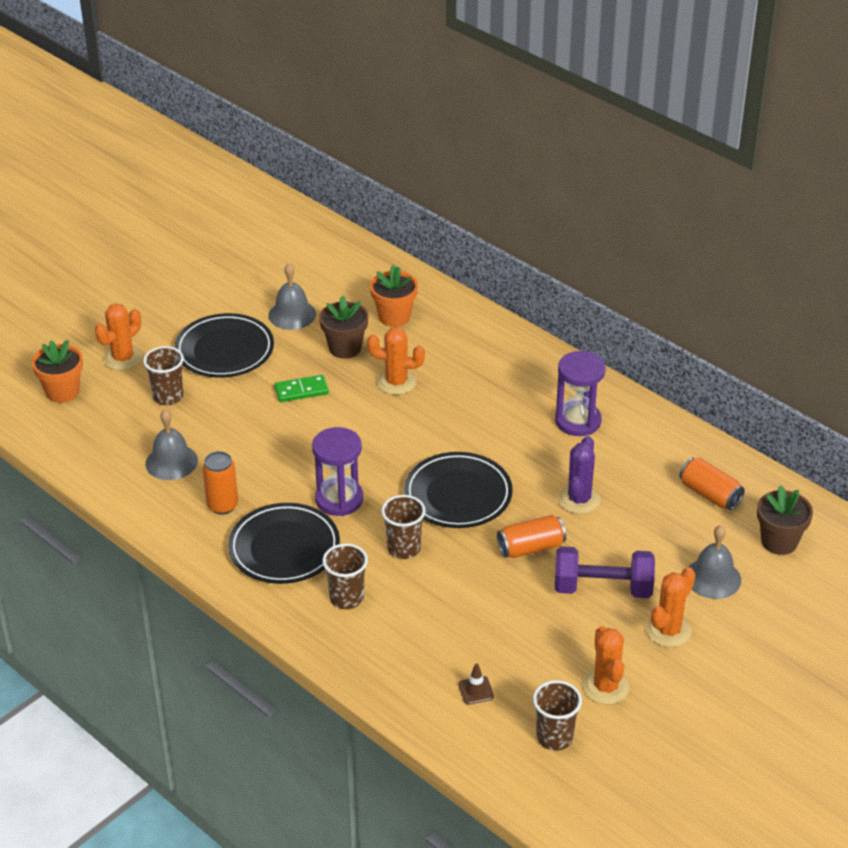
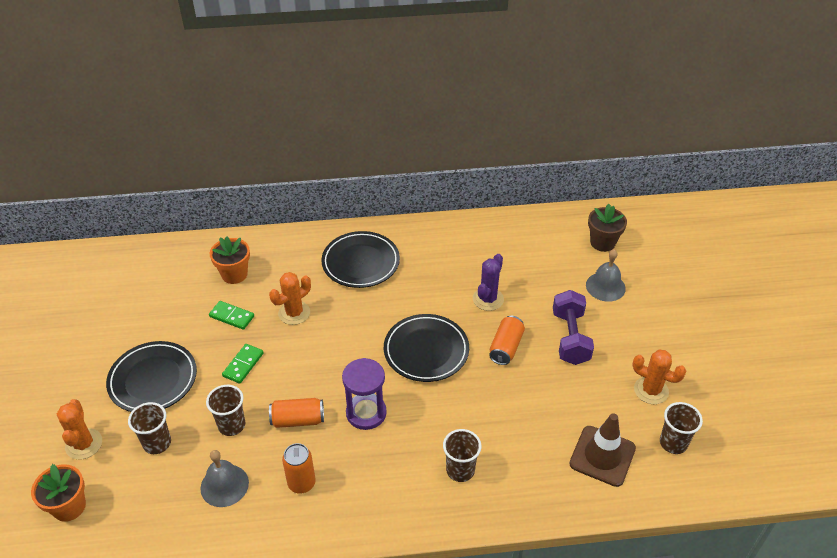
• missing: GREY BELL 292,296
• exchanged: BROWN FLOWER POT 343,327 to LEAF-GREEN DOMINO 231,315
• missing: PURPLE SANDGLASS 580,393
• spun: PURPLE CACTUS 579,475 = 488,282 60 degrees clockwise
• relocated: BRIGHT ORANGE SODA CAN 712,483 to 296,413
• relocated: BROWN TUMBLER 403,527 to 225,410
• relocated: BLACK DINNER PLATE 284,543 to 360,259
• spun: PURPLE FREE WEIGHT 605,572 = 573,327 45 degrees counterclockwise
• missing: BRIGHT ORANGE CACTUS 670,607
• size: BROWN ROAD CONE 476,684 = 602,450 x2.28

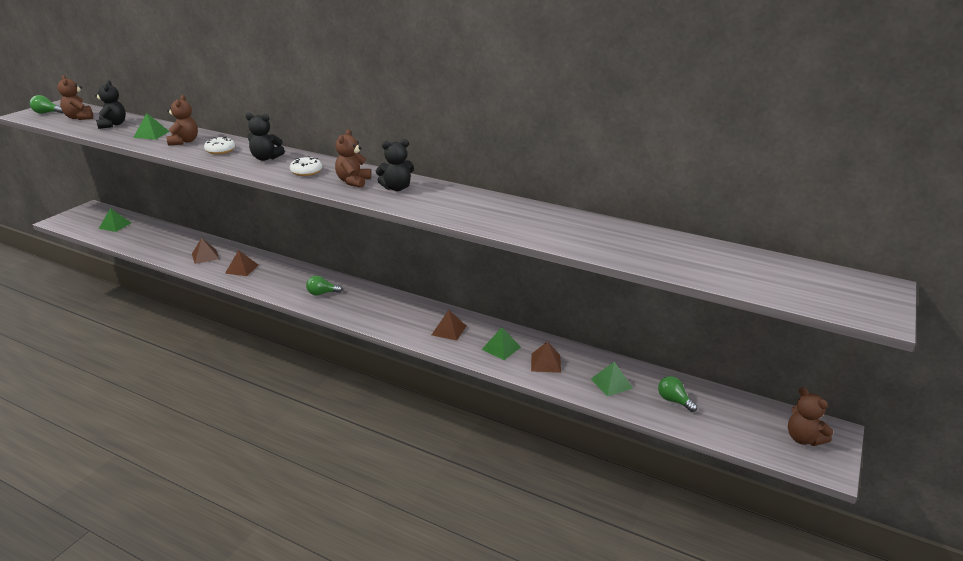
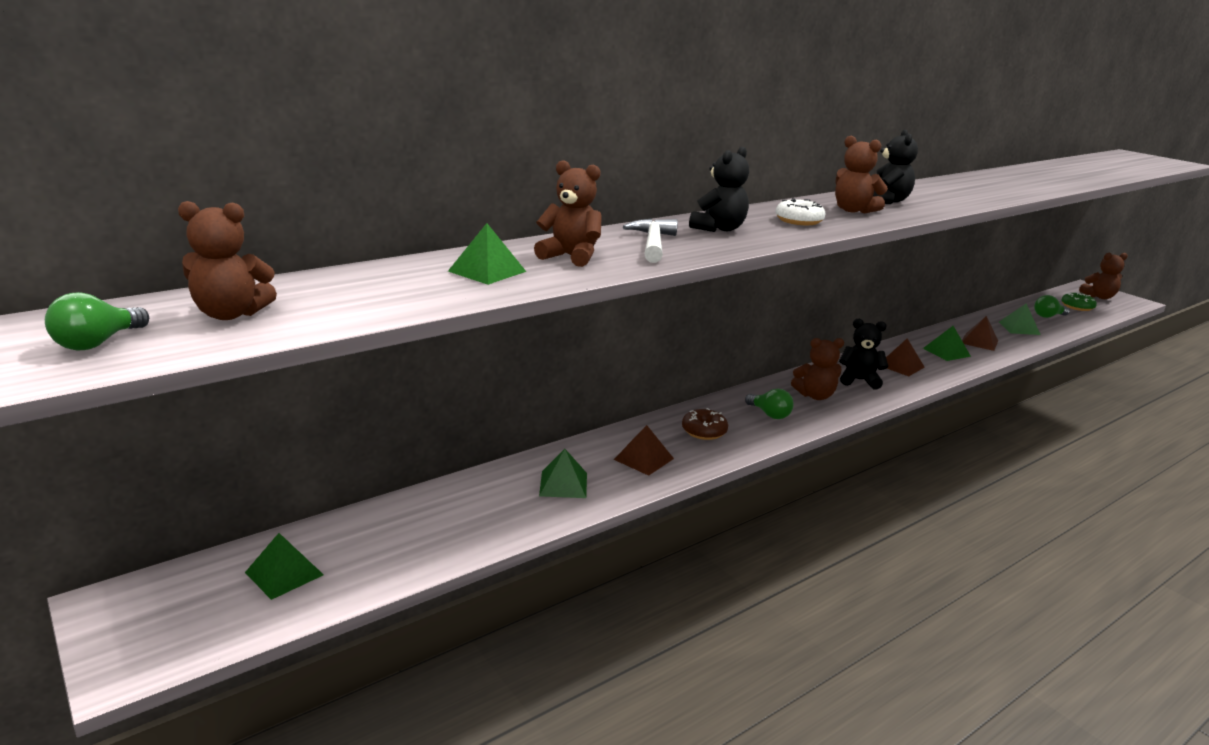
• relocated: BLACK TEDDY BEAR 110,104 to 863,354
• exchanged: SNOW-WHITE GLAZED DONUT 219,145 to SNOW-WHITE HAMMER 650,240
• colour: BROWN PYRAMID 205,251 to LEAF-GREEN PYRAMID 563,473
• spun: LEAF-GREEN LIGHTBULB 324,285 = 769,404 60 degrees counterclockwise
• appeared: LEAF-GREEN GLAZED DONUT 1079,301
• appeared: BROWN TEDDY BEAR 817,369
• appeared: BROWN GLAZED DONUT 705,424

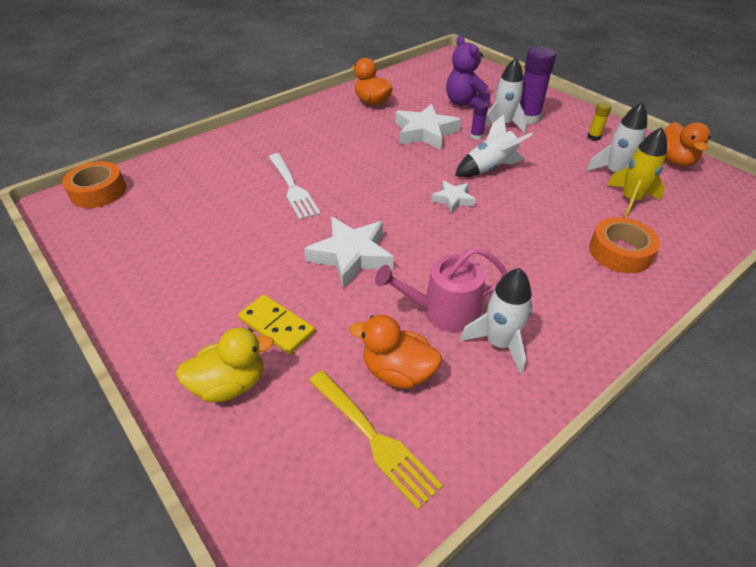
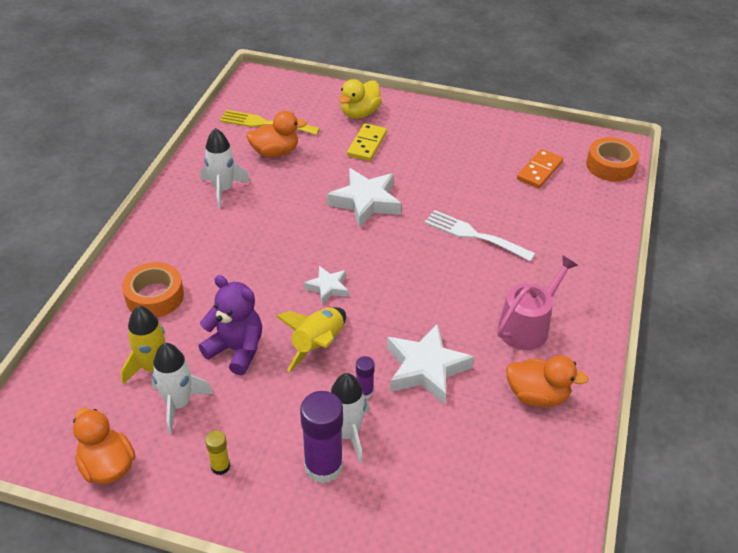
• relocated: PURPLE TEDDY BEAR 468,72 to 230,325
• colour: SNOW-WHITE ROCKET 494,146 to BRIGHT YELLOW ROCKET 311,339
• relocated: PINK SPRINKLING CAN 441,289 to 538,302
• spun: BRIGHT YELLOW DOMINO 276,324 = 367,142 75 degrees counterclockwise
• appeared: BRIGHT ORANGE DOMINO 540,168

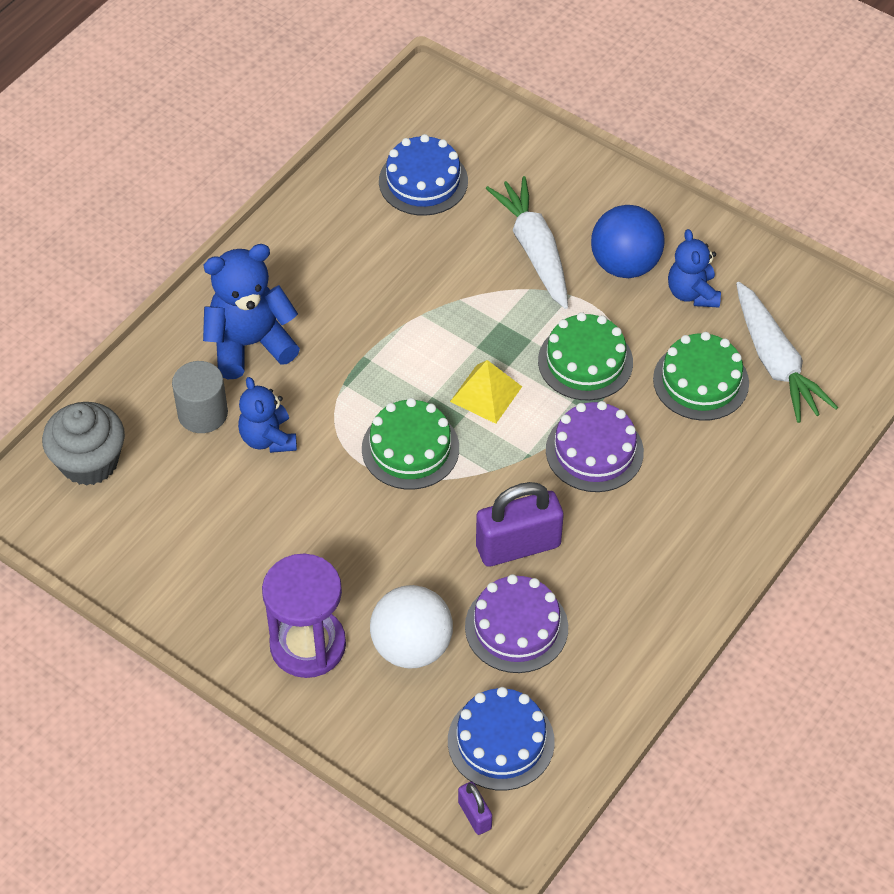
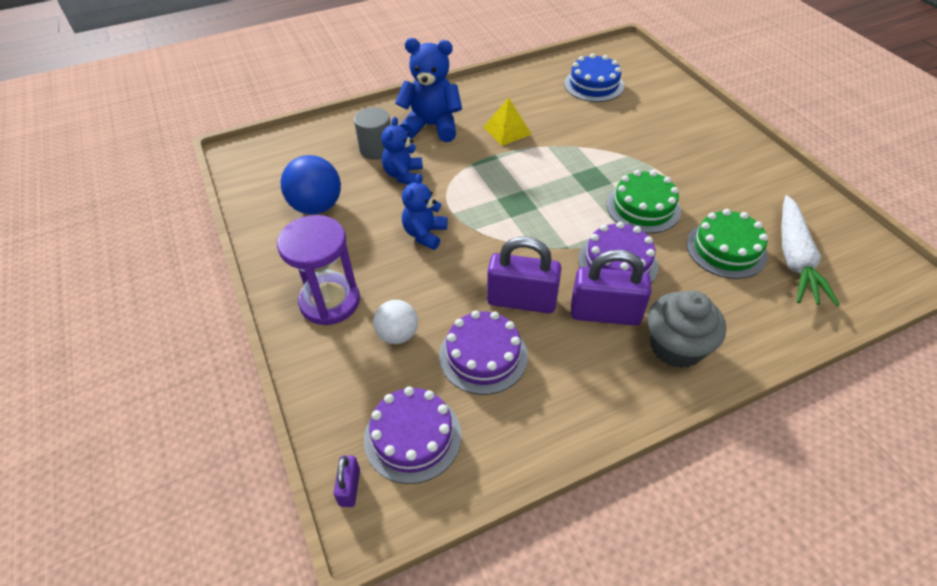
• missing: SNOW-WHITE ROOT VEGETABLE 527,242
• relocated: ROYAL BLUE BALL 628,241 to 311,185
• relocated: ROYAL BLUE TEDDY BEAR 694,268 to 424,211
• relocated: BRIGHT YELLOW PYRAMID 486,392 to 507,122
• missing: LEAF-GREEN CAKE 410,444
• relocated: GREY MUFFIN 83,444 to 687,329
• size: SNOW-WHITE BALL 411,626 = 395,322 x0.64
• colour: ROYAL BLUE CAKE 501,738 to PURPLE CAKE 413,435
• appeared: PURPLE PADLOCK 611,288

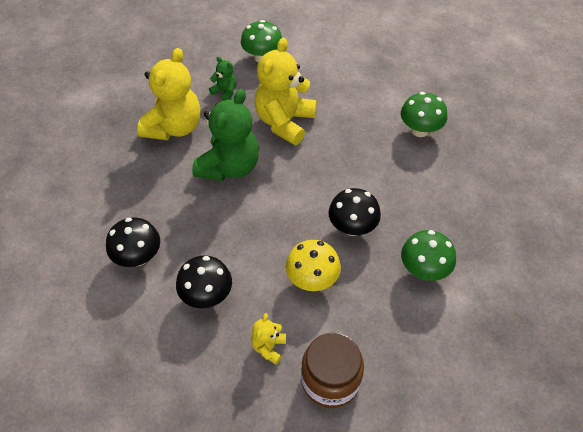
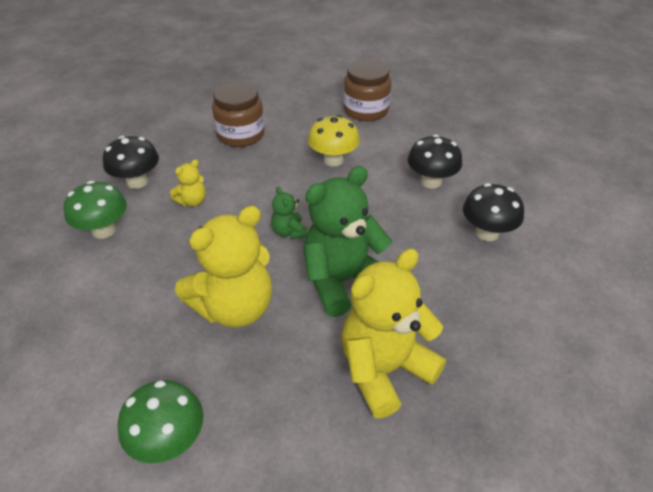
• relocated: LEAF-GREEN TEDDY BEAR 223,79 to 289,212
• relocated: BLACK TOADSTOOL 354,212 to 131,162
• exchanged: LEAF-GREEN TOADSTOOL 428,255 to BROWN PRESERVE JAR 238,114
• relocated: BRIGHT YELLOW TEDDY BEAR 268,338 to 188,182

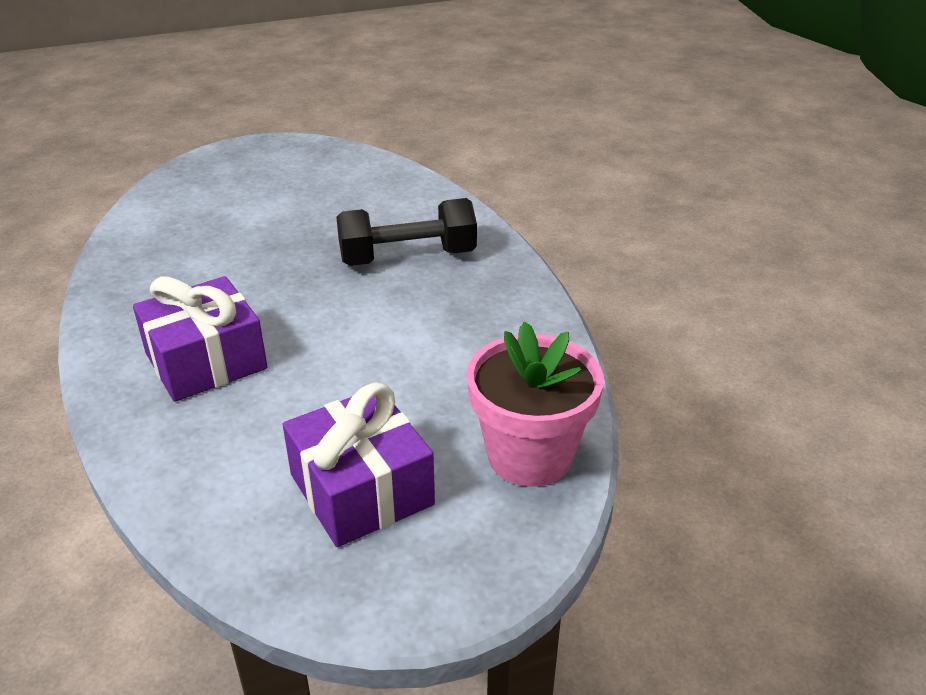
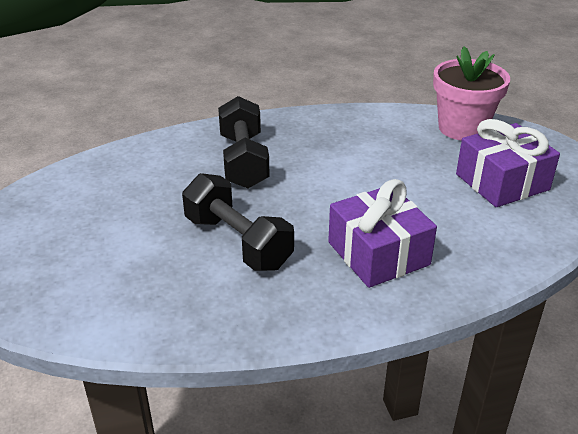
• appeared: BLACK FREE WEIGHT 238,222

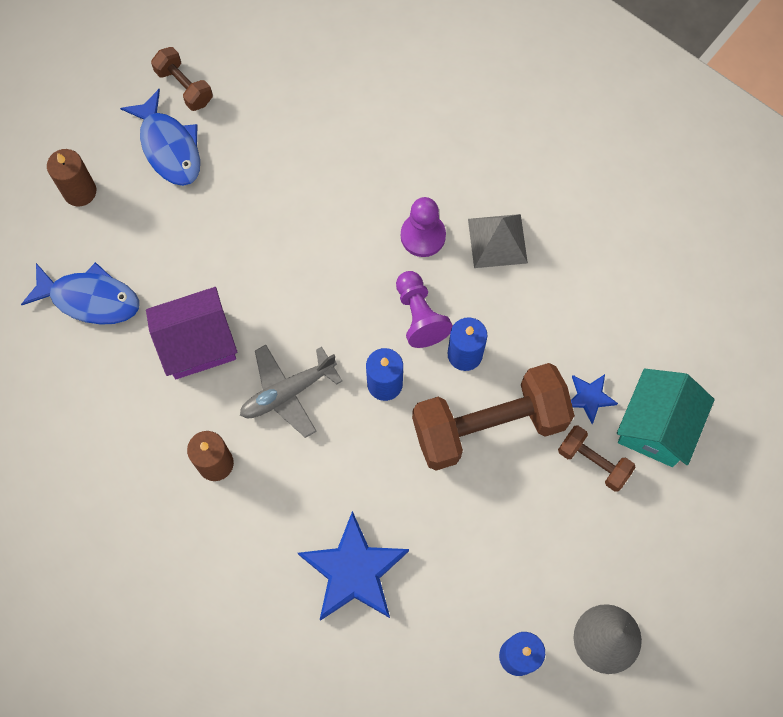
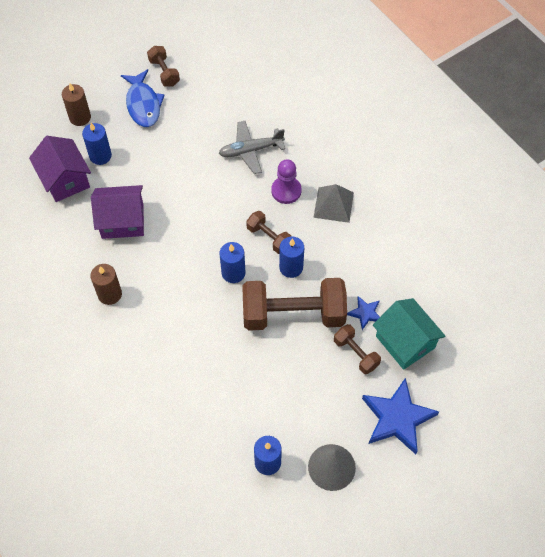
• exchanged: ROYAL BLUE FISH FIGURE 80,293 to PURPLE TOY HOUSE 60,169
• exchanged: PURPLE PAWN 424,309 to BROWN FREE WEIGHT 269,232
• relocated: GREY TOY PLANE 291,391 to 252,147
• spun: TEAL TOY HOUSE 665,418 = 409,334 75 degrees counterclockwise
• relocated: ROYAL BLUE STAR 353,565 to 400,416
• appeared: ROYAL BLUE CANDLE 97,144

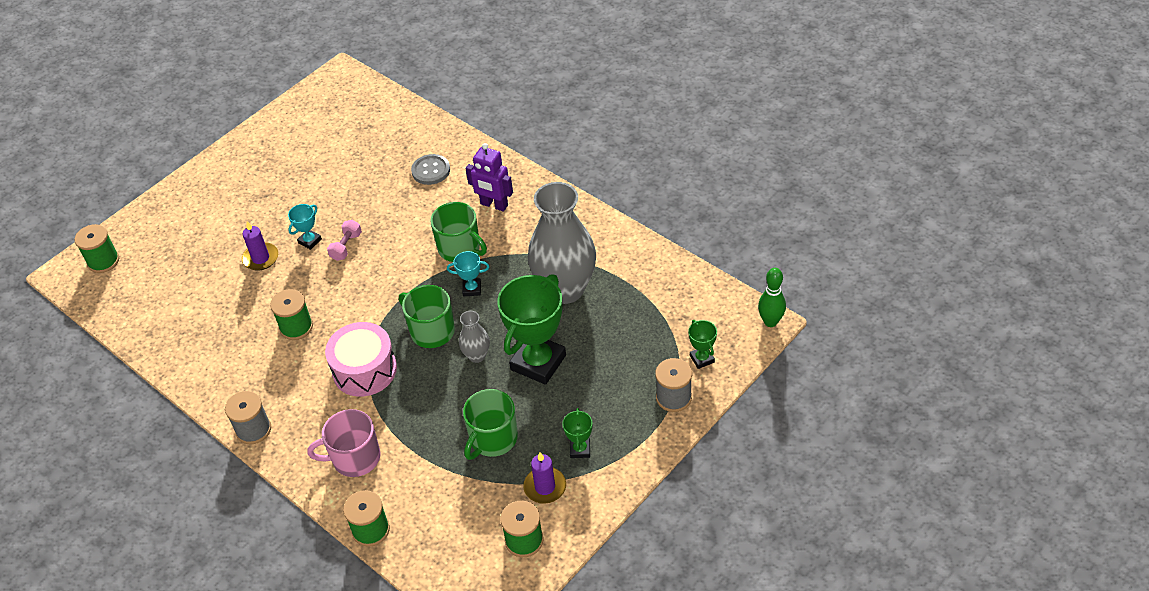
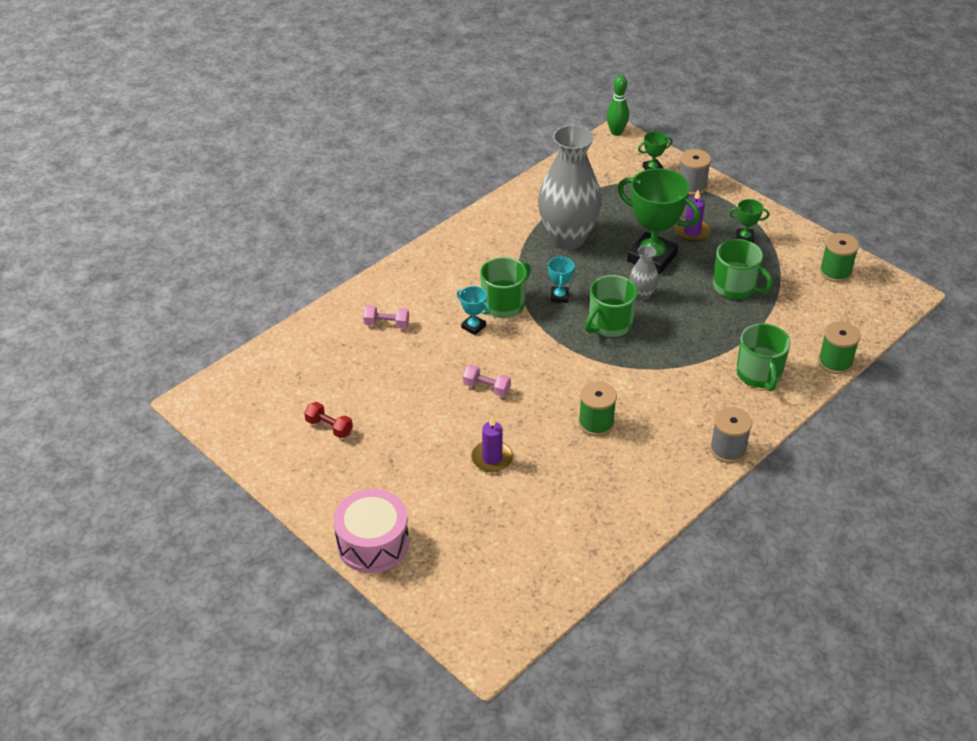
• missing: PURPLE ROBOT 489,177
• exchanged: GREY SEWING BUTTON 430,169 to PINK FREE WEIGHT 386,317
• relocated: TEAL PRIZE CUP 305,227 to 473,310
• missing: LEAF-GREEN BOBBIN 96,248
• relocated: PINK SNARE DRUM 361,359 to 371,531
• colour: PINK COFFEE MUG 343,443 to LEAF-GREEN COFFEE MUG 763,357
• relocated: PURPLE CANDLE 544,478 to 692,216
• appeared: RED FREE WEIGHT 328,420

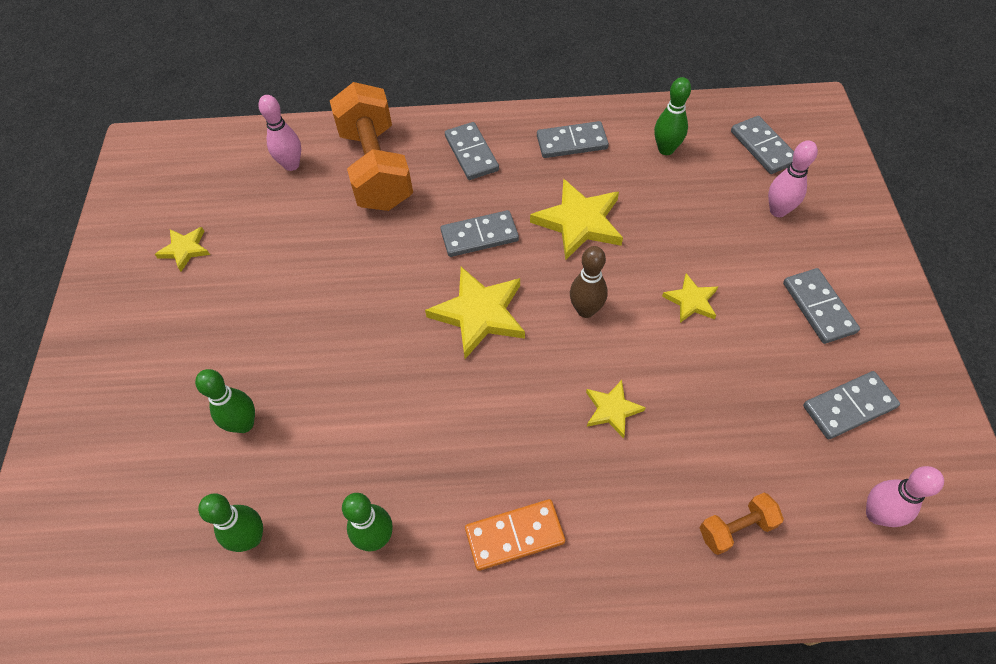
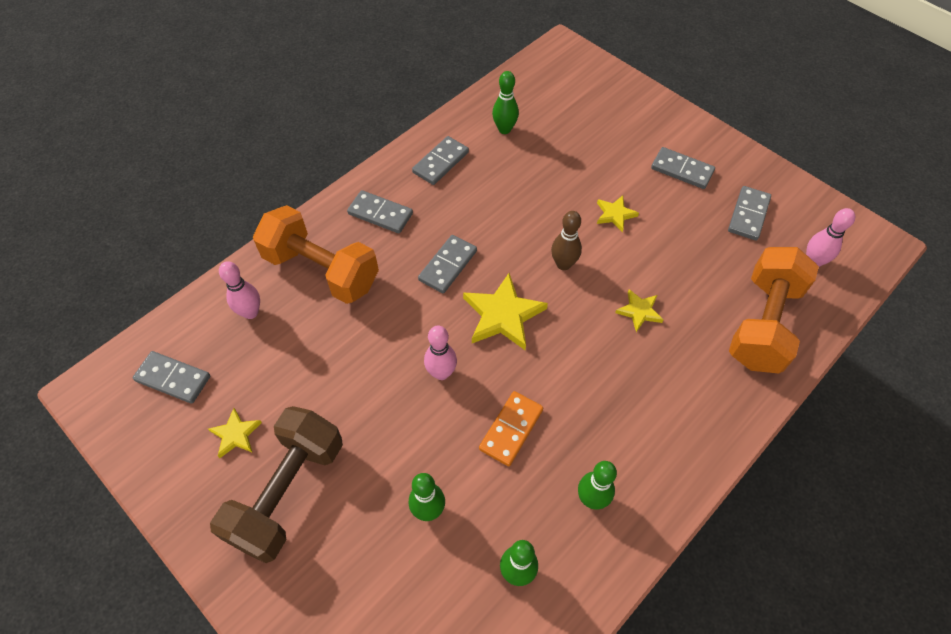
• relocated: GREY DOMINO 762,145 to 171,377
• relocated: PINK SKITTLE 793,178 to 440,353
• missing: BRIGHT YELLOW STAR 576,220
• size: BRIGHT ORANGE FREE WEIGHT 742,524 = 774,310 x2.28
• relocated: BRIGHT ORANGE DOMINO 515,535 to 511,428
• appeared: BROWN FREE WEIGHT 276,484

